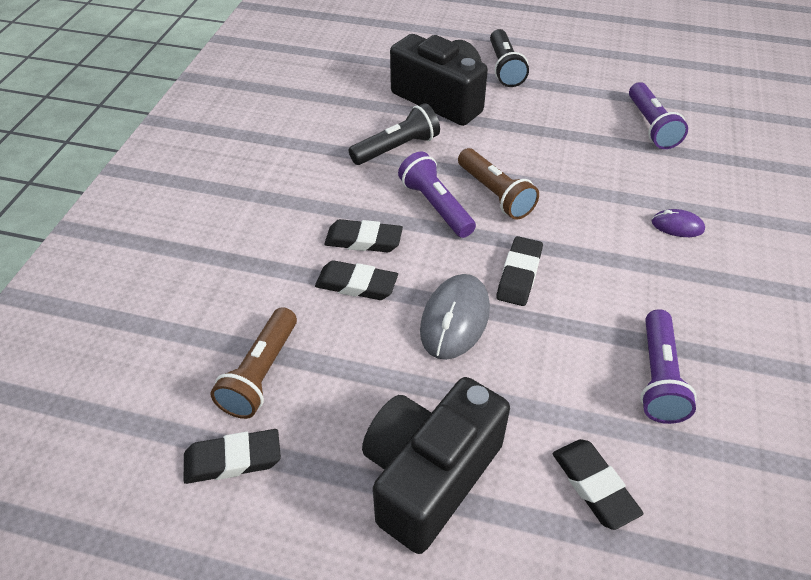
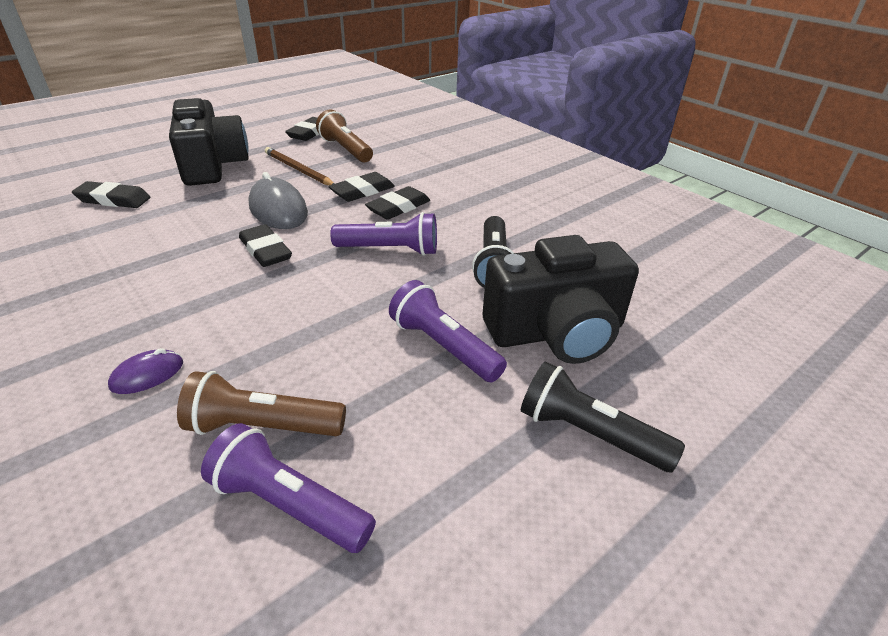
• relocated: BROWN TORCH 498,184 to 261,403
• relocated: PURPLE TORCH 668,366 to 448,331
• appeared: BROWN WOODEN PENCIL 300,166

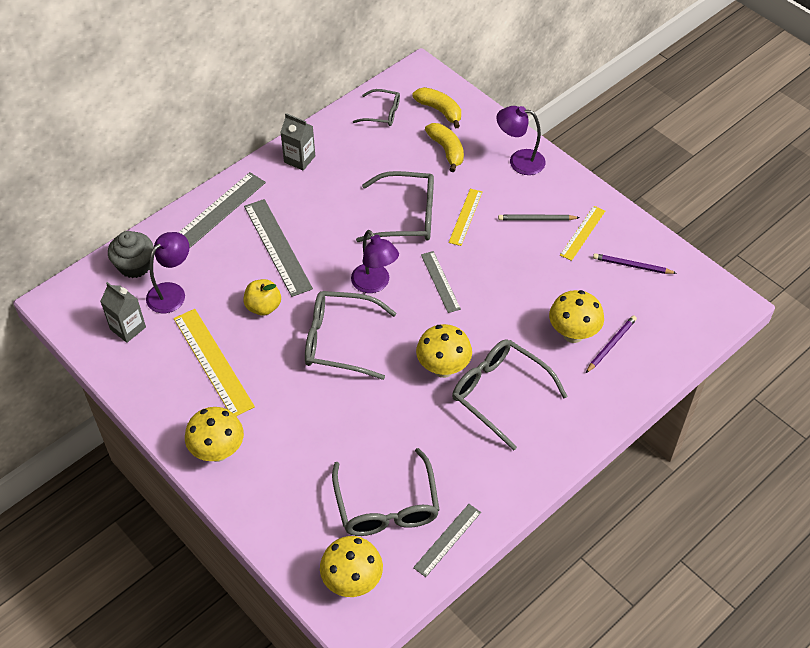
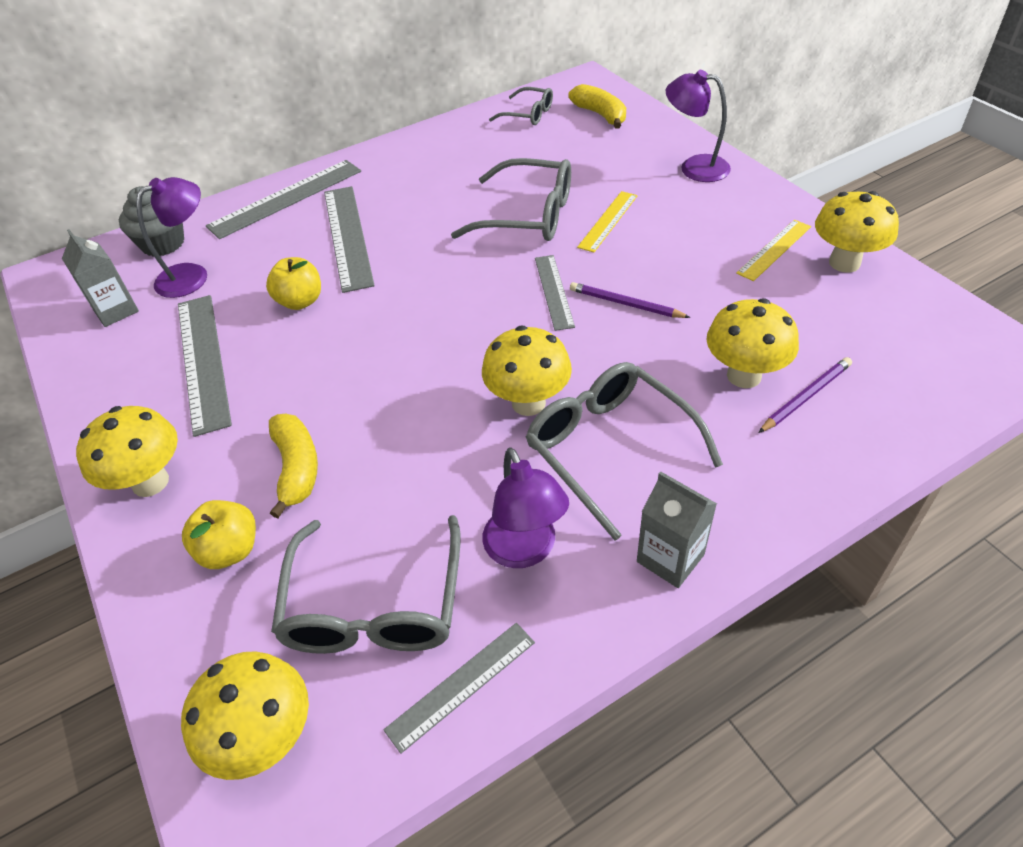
• relocated: GREY MILK CARTON 297,142 to 677,529
• relocated: BRIGHT YELLOW BANANA 444,147 to 293,466
• missing: GREY WOODEN PENCIL 539,218
• relocated: PURPLE READING LAMP 375,261 to 525,507
• relocated: PURPLE WOODEN PENCIL 634,263 to 630,300
• missing: GREY SPECTACLES 350,335
• colour: BRIGHT YELLOW MEASURING STICK 214,362 to GREY MEASURING STICK 205,366
• appeared: BRIGHT YELLOW TOADSTOOL 857,232
• appeared: BRIGHT YELLOW APPLE FRUIT 219,534

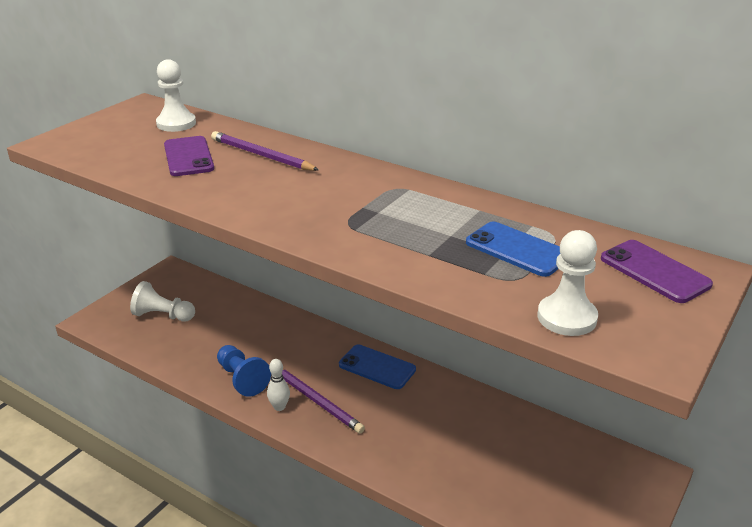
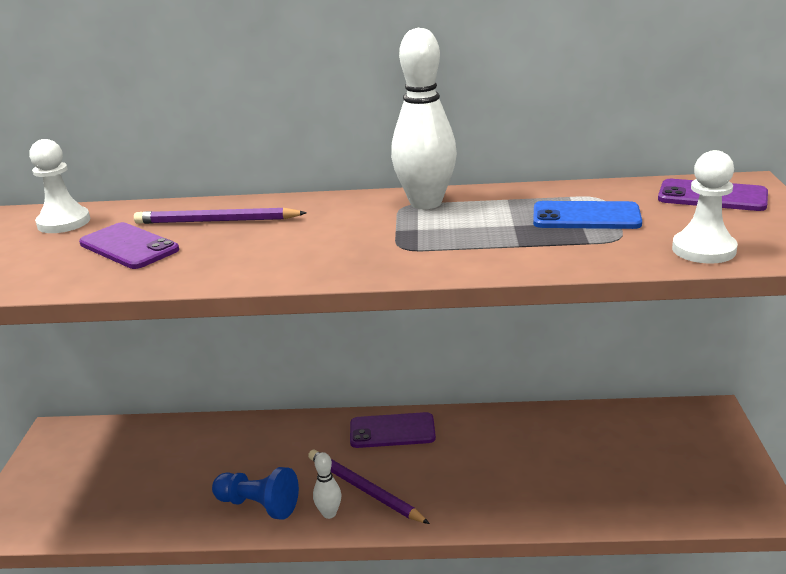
• missing: SNOW-WHITE PAWN 162,301
• colour: ROYAL BLUE PHONE 377,367 to PURPLE PHONE 393,430
• spun: PURPLE WOODEN PENCIL 323,401 = 369,487 150 degrees counterclockwise
• appeared: SNOW-WHITE SKITTLE 424,118

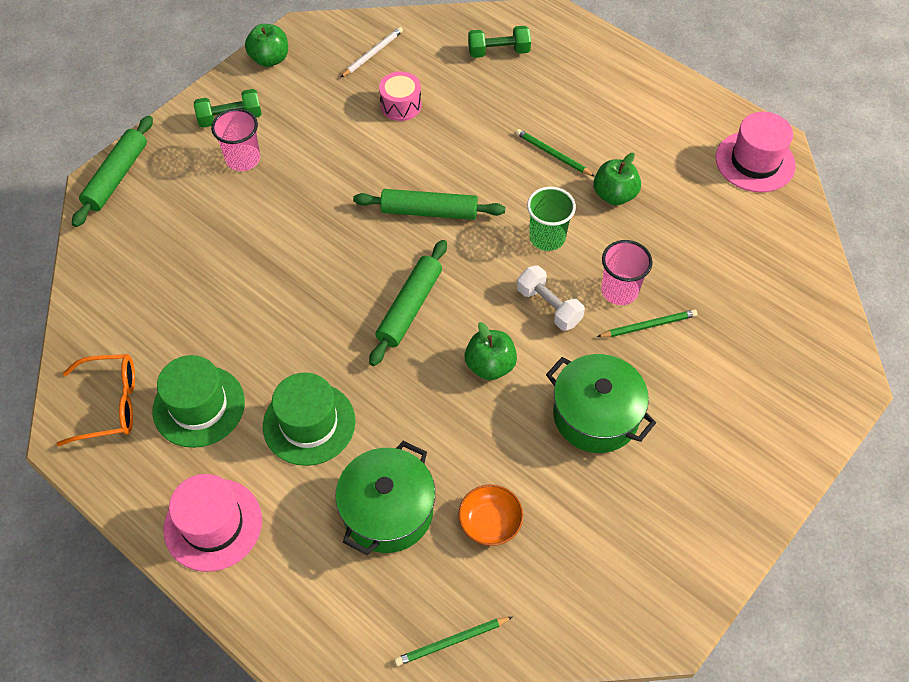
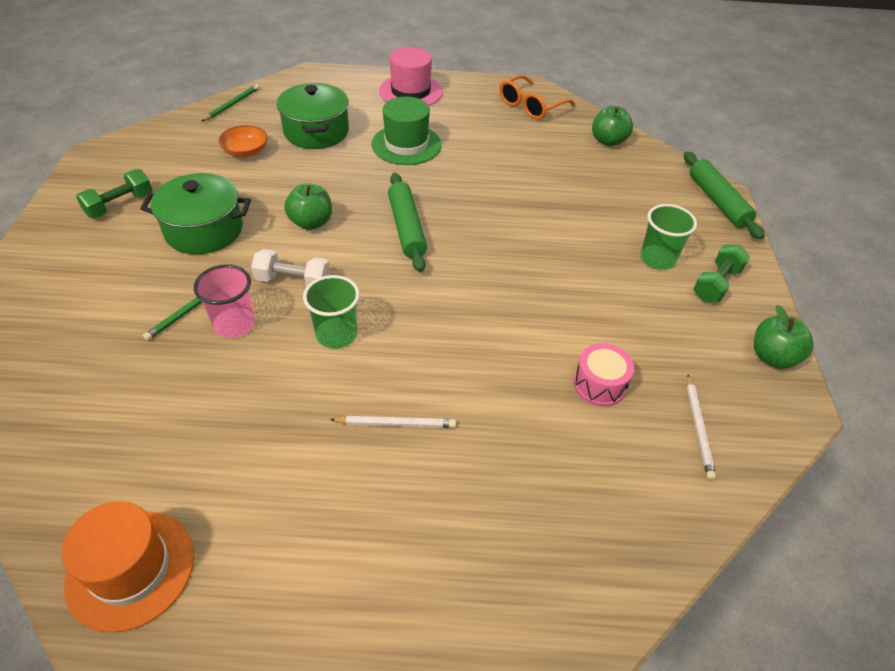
• relocated: LEAF-GREEN FREE WEIGHT 499,42 to 114,193
• colour: PINK TUMBLER 235,139 to LEAF-GREEN TUMBLER 668,237
• colour: PINK TALL HAT 756,152 to BRIGHT ORANGE TALL HAT 128,567
• colour: LEAF-GREEN WOODEN PENCIL 555,153 to SNOW-WHITE WOODEN PENCIL 393,422
• relocated: LEAF-GREEN APPLE FRUIT 617,179 to 612,126
• missing: LEAF-GREEN DOUGH ROLLER 429,204
• missing: LEAF-GREEN TALL HAT 198,401

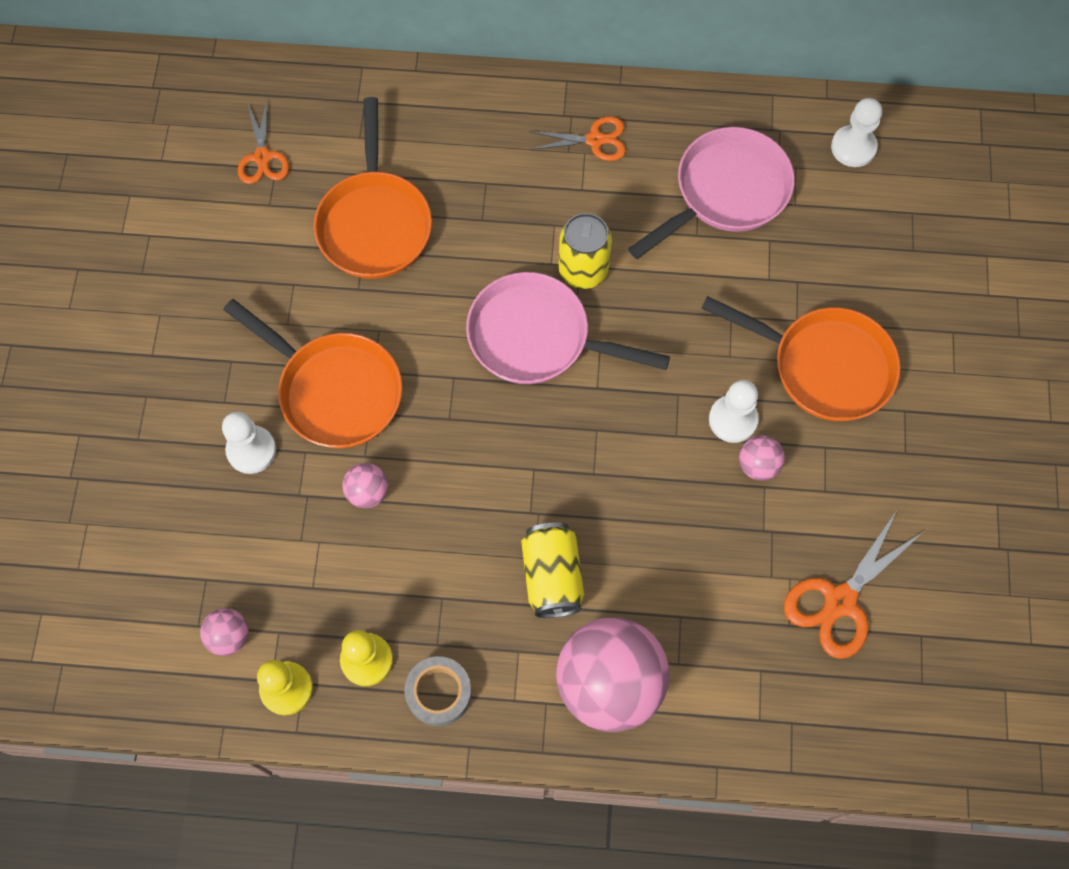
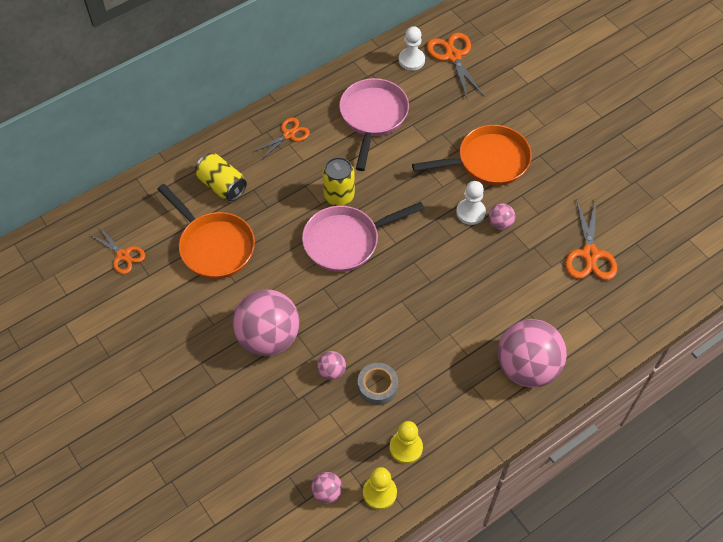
• exchanged: BRIGHT ORANGE SKILLET 312,373 to PINK BALL 266,322
• missing: SNOW-WHITE PAWN 249,443
• relocated: BRIGHT YELLOW SODA CAN 552,570 to 221,177
• relocated: GREY ROLL OF TAPE 438,691 to 378,384
• appeared: BRIGHT ORANGE PAIR OF SCISSORS 455,65

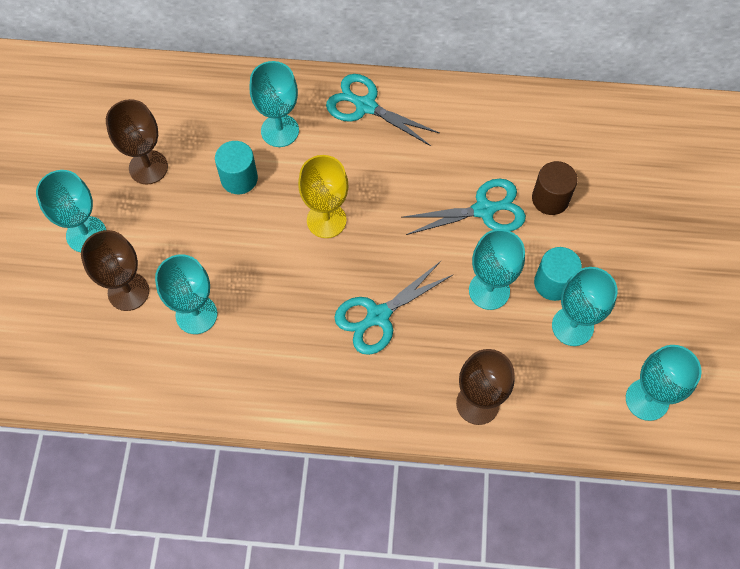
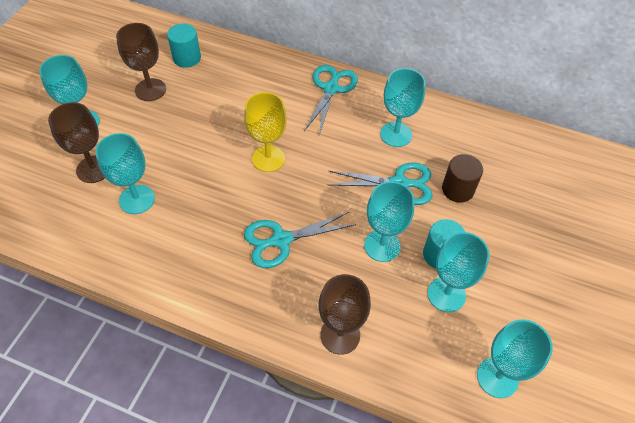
• relocated: TEAL WINE GLASS 274,104 to 403,107
• spun: TEAL PAIR OF SCISSORS 382,110 = 331,100 60 degrees clockwise
• relocated: TEAL CYLINDER SHAPE 236,167 to 184,46

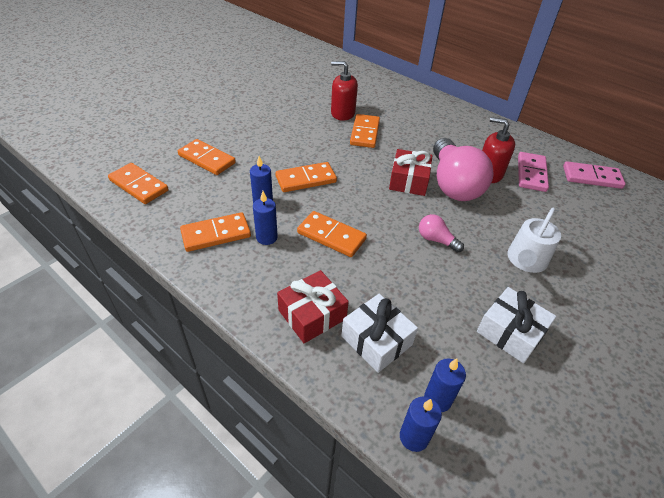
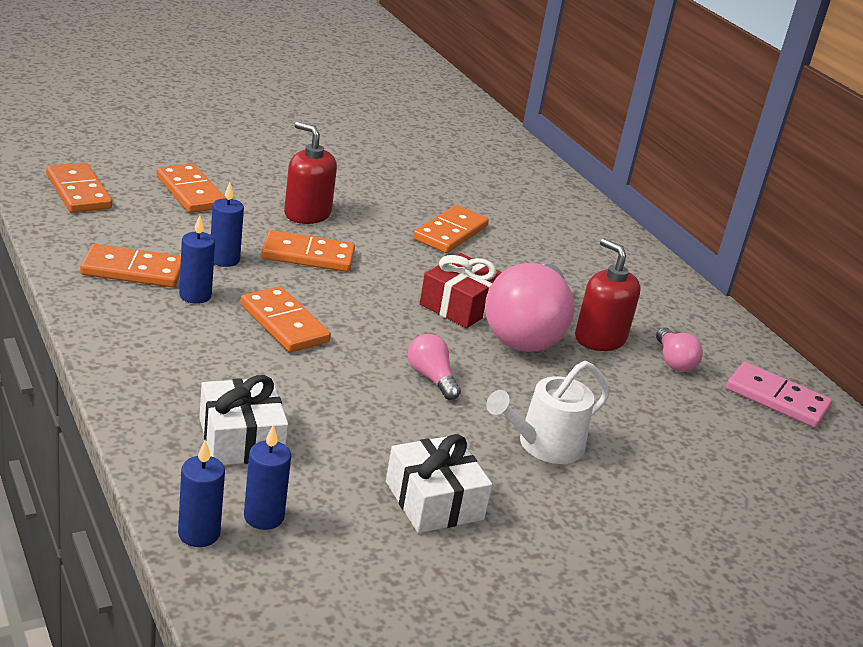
• relocated: RED SOAP PUMP 344,91 to 310,173
• exchanged: PINK DOMINO 533,172 to PINK LIGHTBULB 679,349
• missing: RED PRESENT 313,306

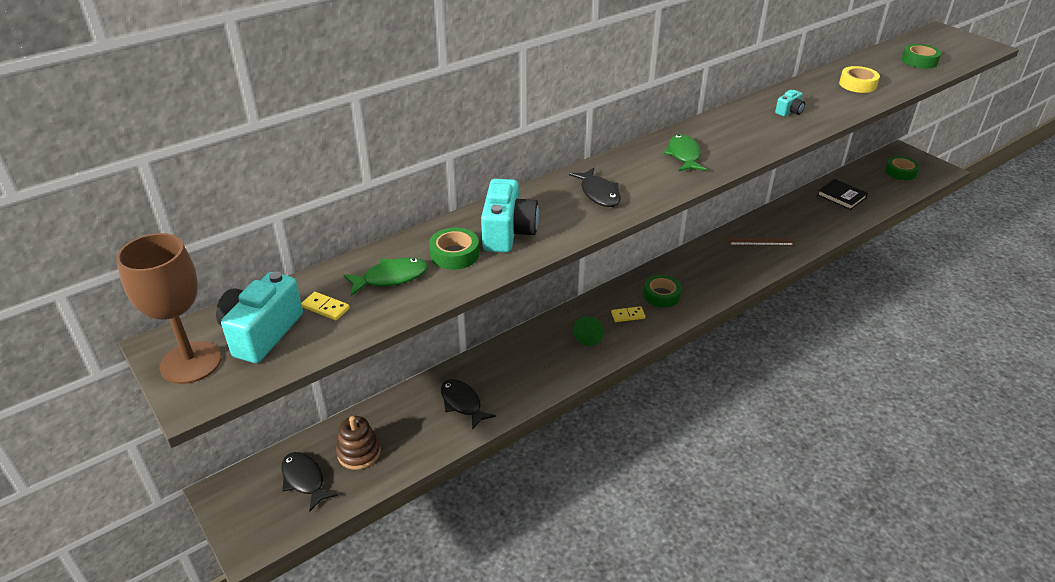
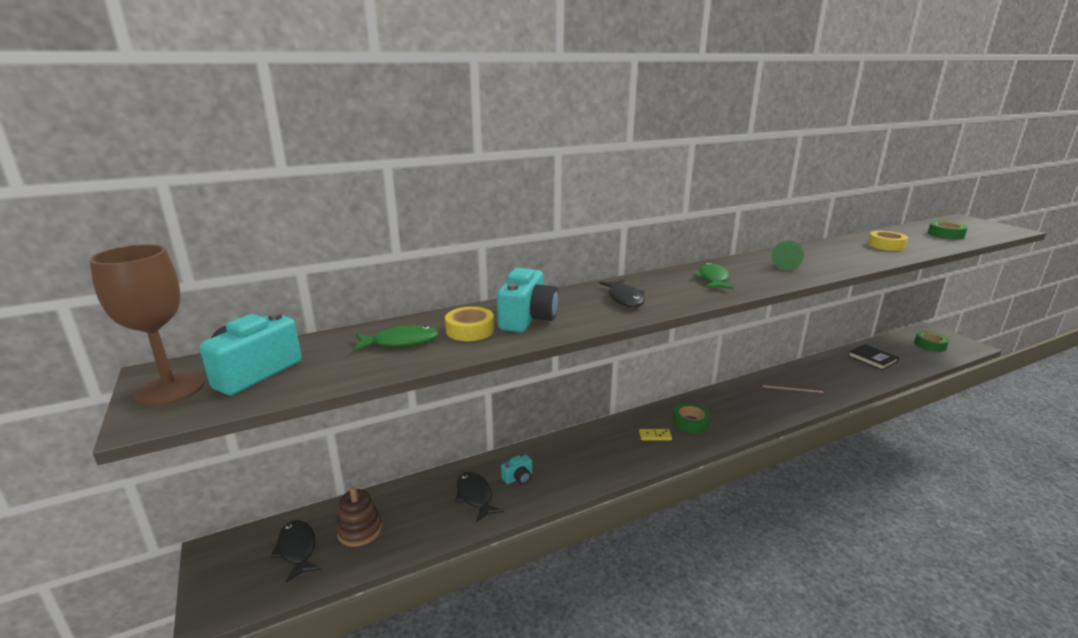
• relocated: TEAL COMPACT CAMERA 790,103 to 516,469
• colour: LEAF-GREEN ROLL OF TAPE 454,249 to BRIGHT YELLOW ROLL OF TAPE 469,324
• missing: BRIGHT YELLOW DOMINO 325,306
• relocated: LEAF-GREEN SOLID CONE 588,331 to 788,255

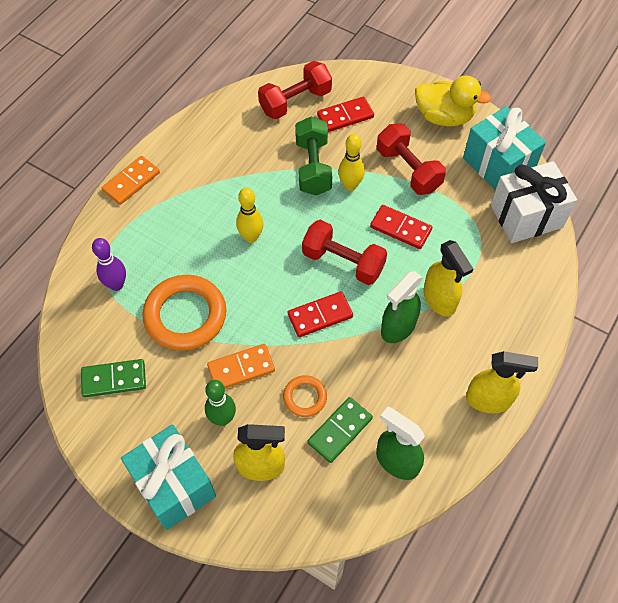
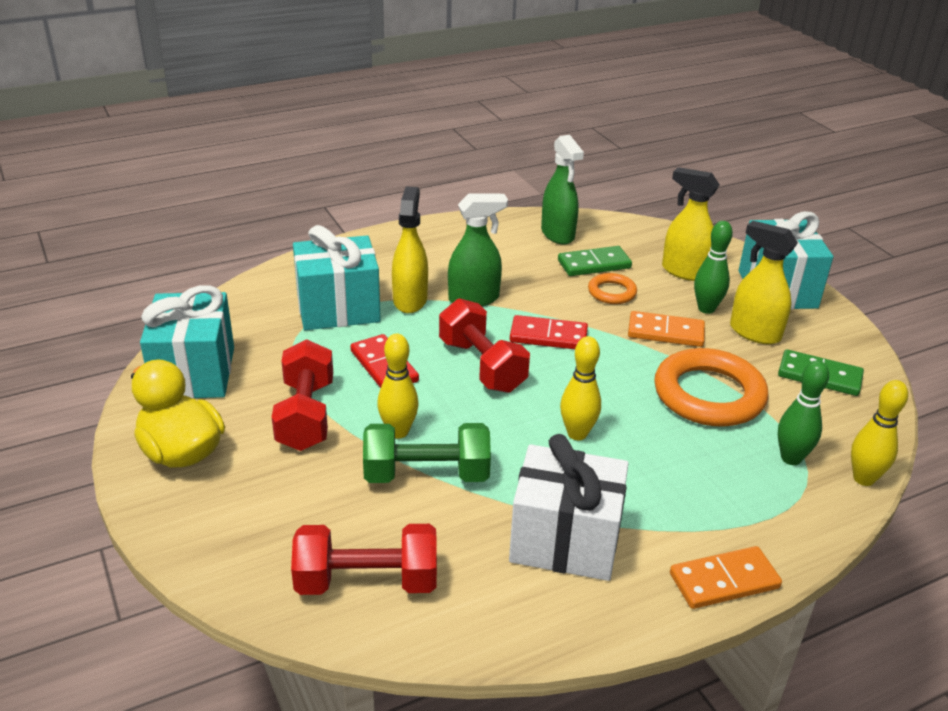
• missing: RED DOMINO 345,114
• spun: LEAF-GREEN FREE WEIGHT 313,156 = 427,453 60 degrees clockwise
• relocated: SNOW-WHITE PRESENT 534,202 to 569,507
• colour: PURPLE SKITTLE 109,264 to LEAF-GREEN SKITTLE 803,412
• relocated: BRIGHT YELLOW SPRAY CLEANER 502,382 to 764,282
• appeared: TEAL PRESENT 337,277
• appeared: BRIGHT YELLOW SKITTLE 879,433

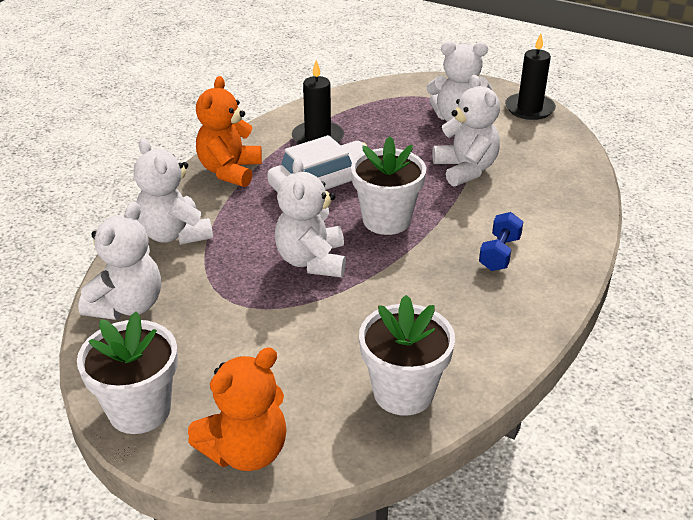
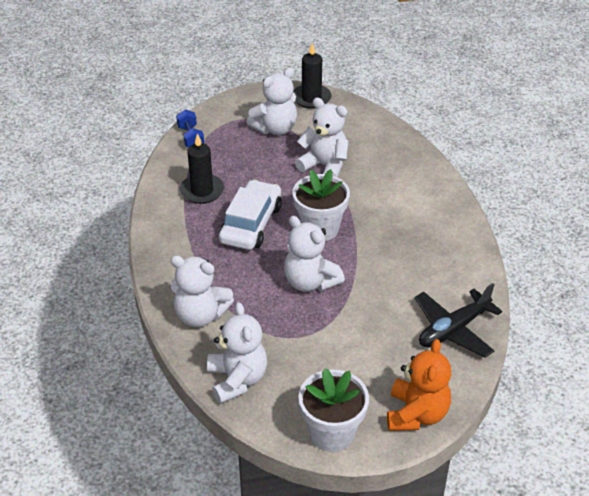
• missing: BRIGHT ORANGE TEDDY BEAR 229,131
• relocated: ROYAL BLUE FREE WEIGHT 501,241 to 190,129
• exchanged: SNOW-WHITE FLOWER POT 407,355 to BLACK TOY PLANE 458,320

